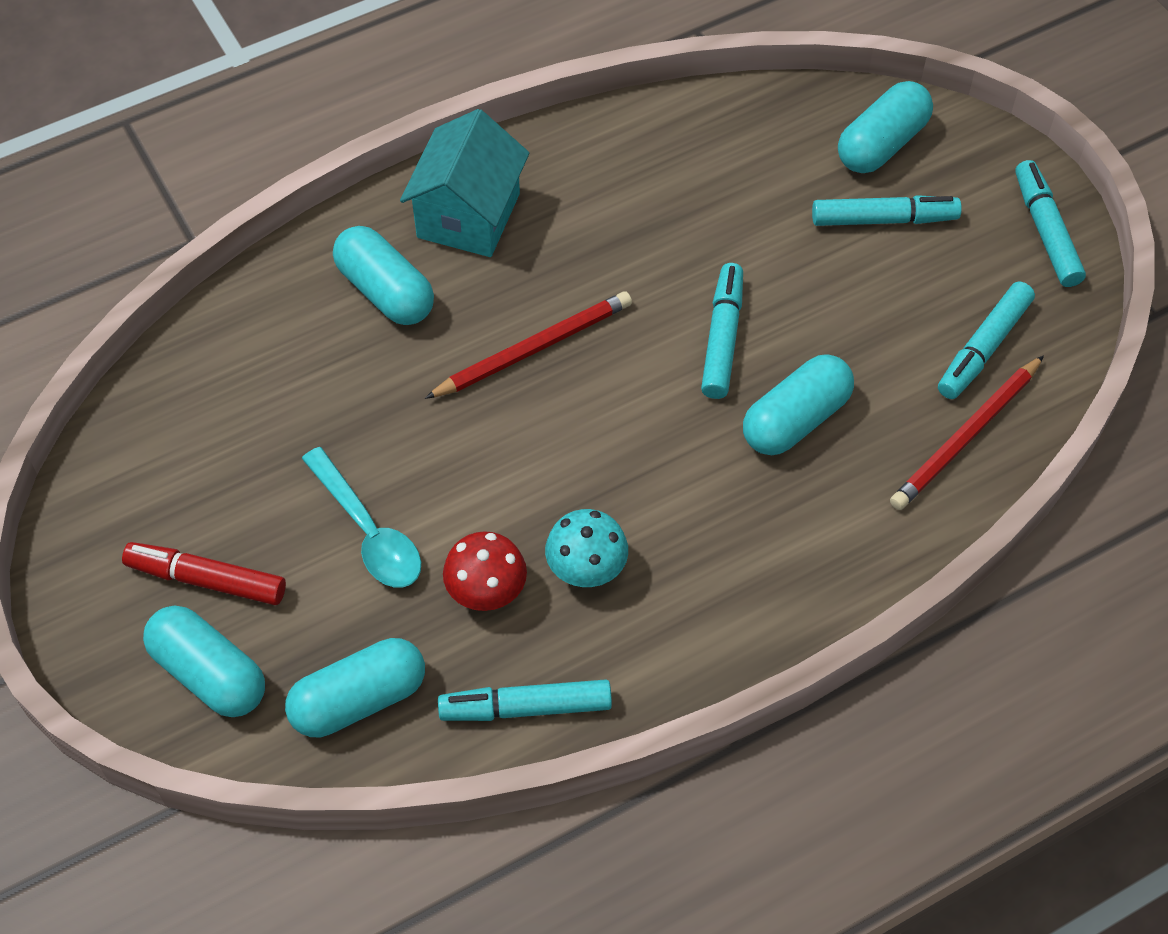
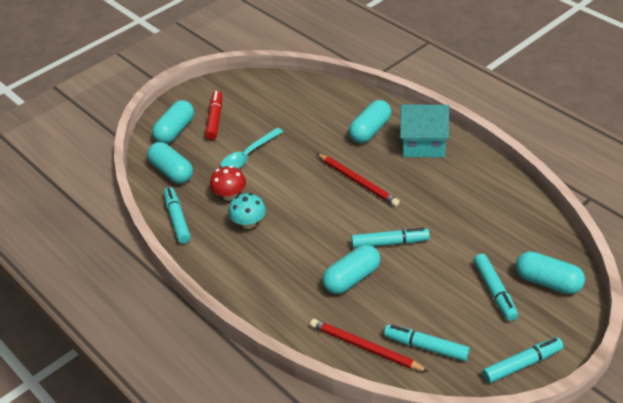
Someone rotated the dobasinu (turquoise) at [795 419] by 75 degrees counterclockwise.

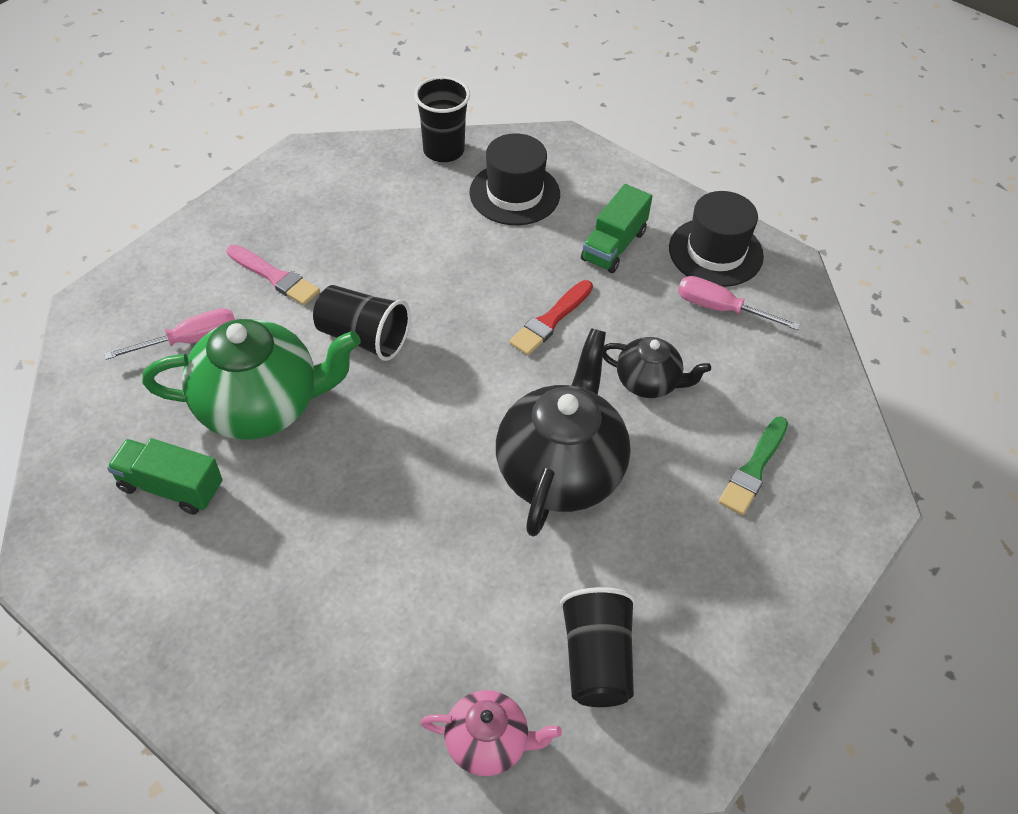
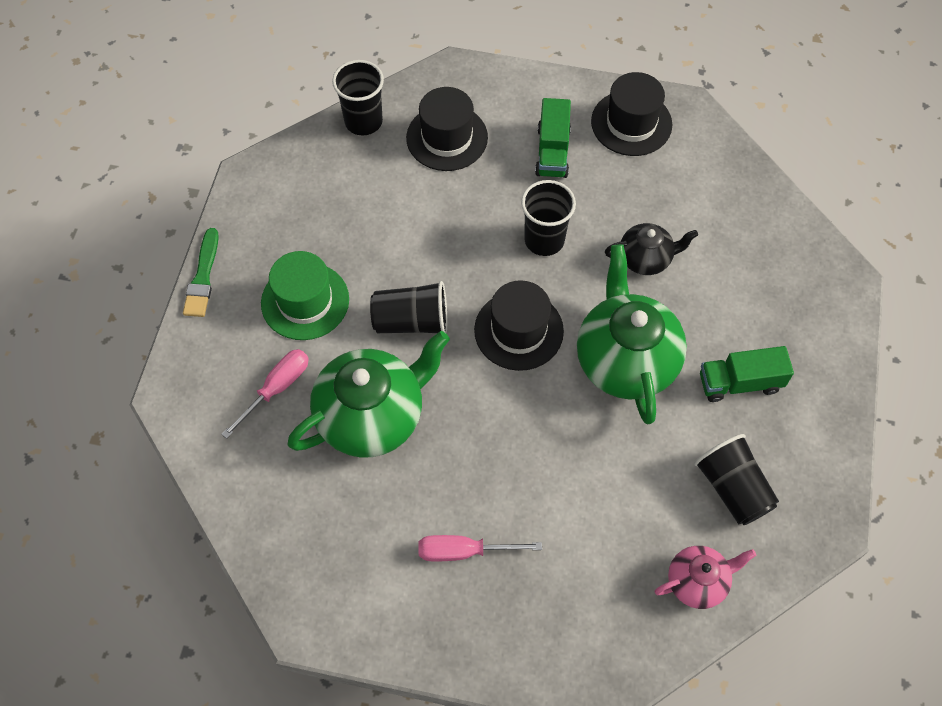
Someone swapped the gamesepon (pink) at [275 277] for the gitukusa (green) at [305 301]. Someone carried the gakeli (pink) from [720 309] to [464 551]. Someone swapped the gamesepon (red) at [550 320] for the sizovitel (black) at [544 240]. Someone repainted the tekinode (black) at [560 470], which became the tekinode (green) at [625 360]. Someone carried the gamesepon (green) from [754 469] to [203 277]. Someone carried the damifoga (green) from [171 487] to [739 382]. Someone put down the gitukusa (black) at [518 330].

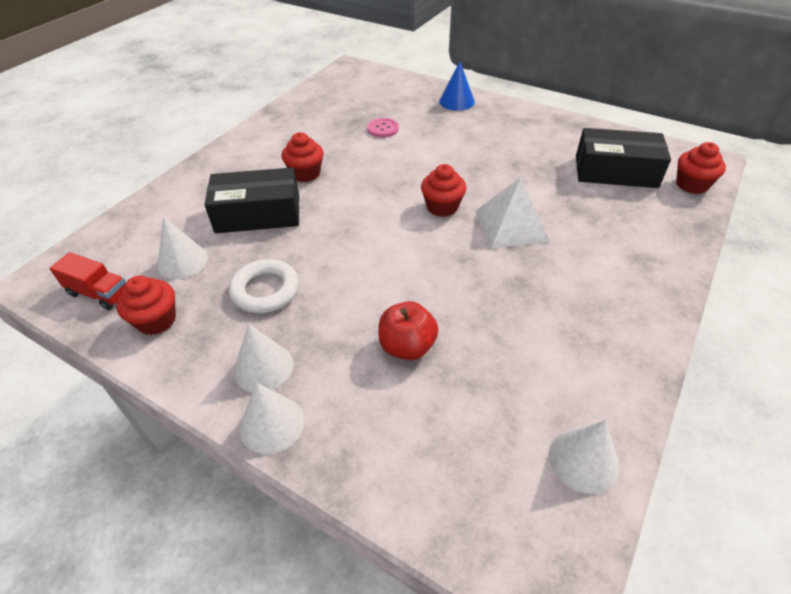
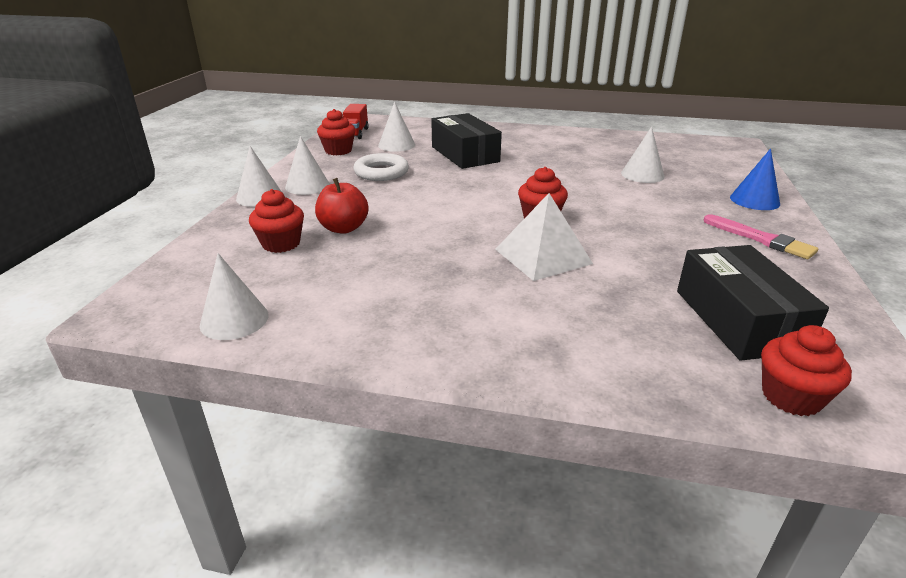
Someone swapped the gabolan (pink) at [383 129] for the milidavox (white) at [642 174]. Someone carried the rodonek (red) from [305 174] to [281 244]. Someone put down the gamesepon (pink) at [760 239].

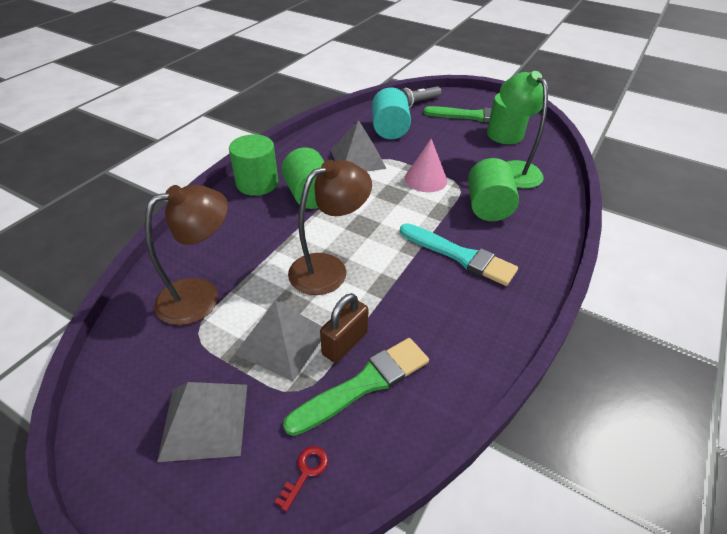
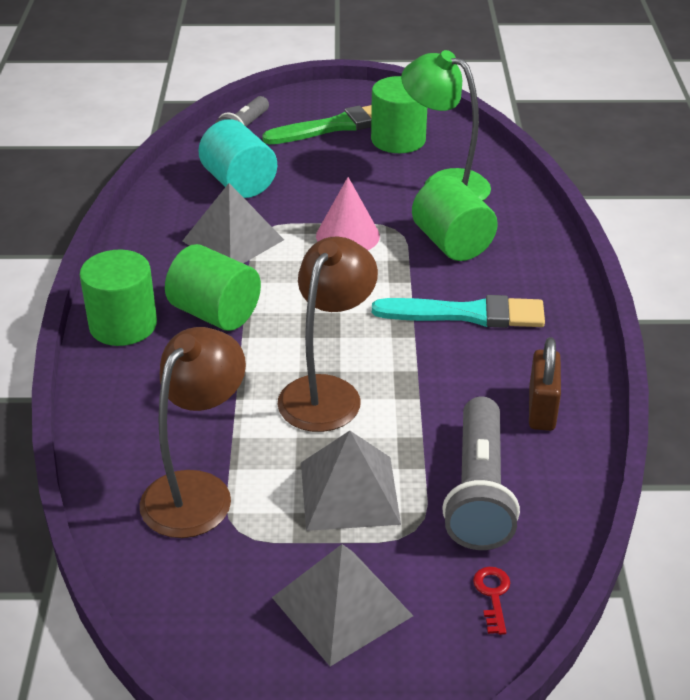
Someone carried the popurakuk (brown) from [345 343] to [541 409]. Someone swapped the gamesepon (green) at [364 384] for the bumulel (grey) at [478 491].

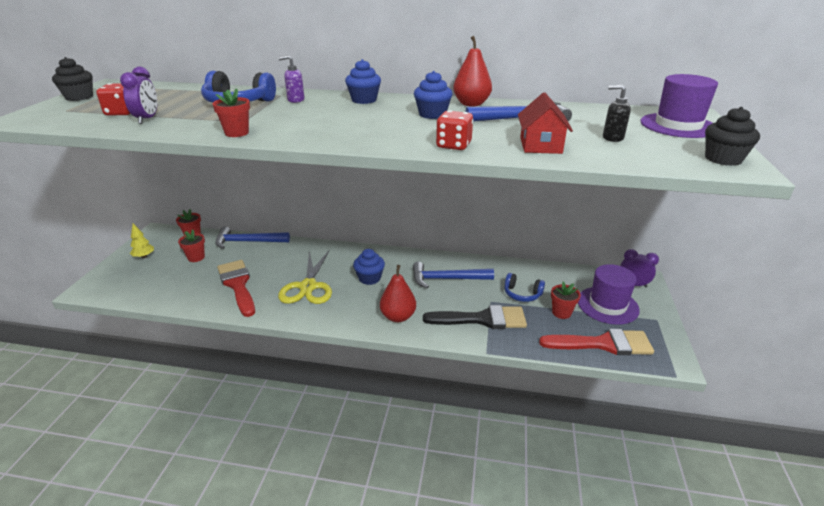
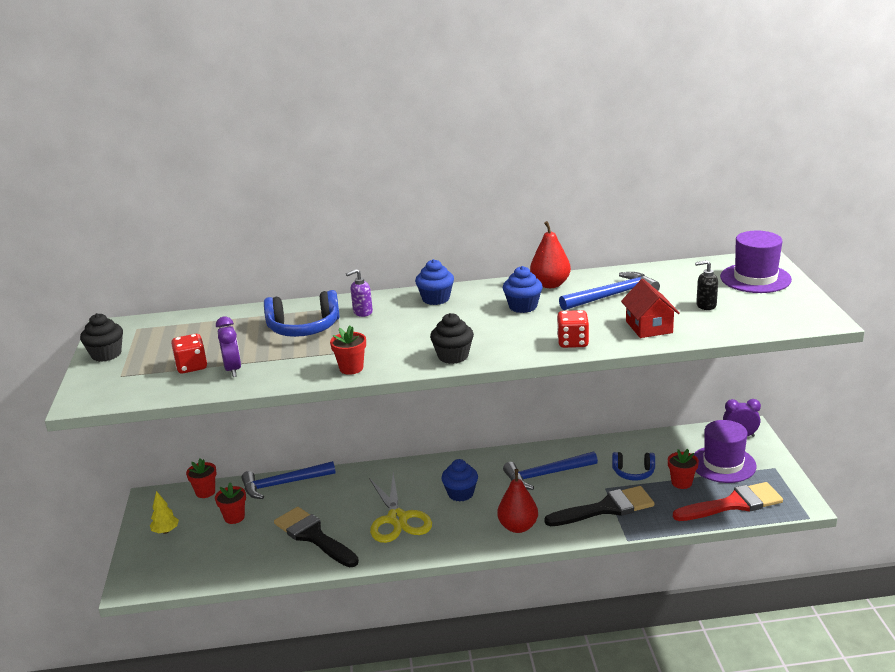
Someone carried the rodonek (black) from [723 159] to [453 356]. Someone repainted the gamesepon (red) at [238 285], which became the gamesepon (black) at [313 536].

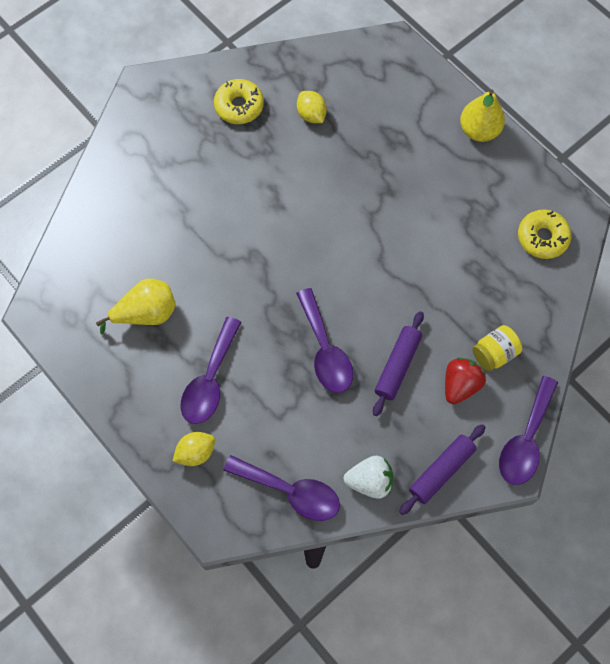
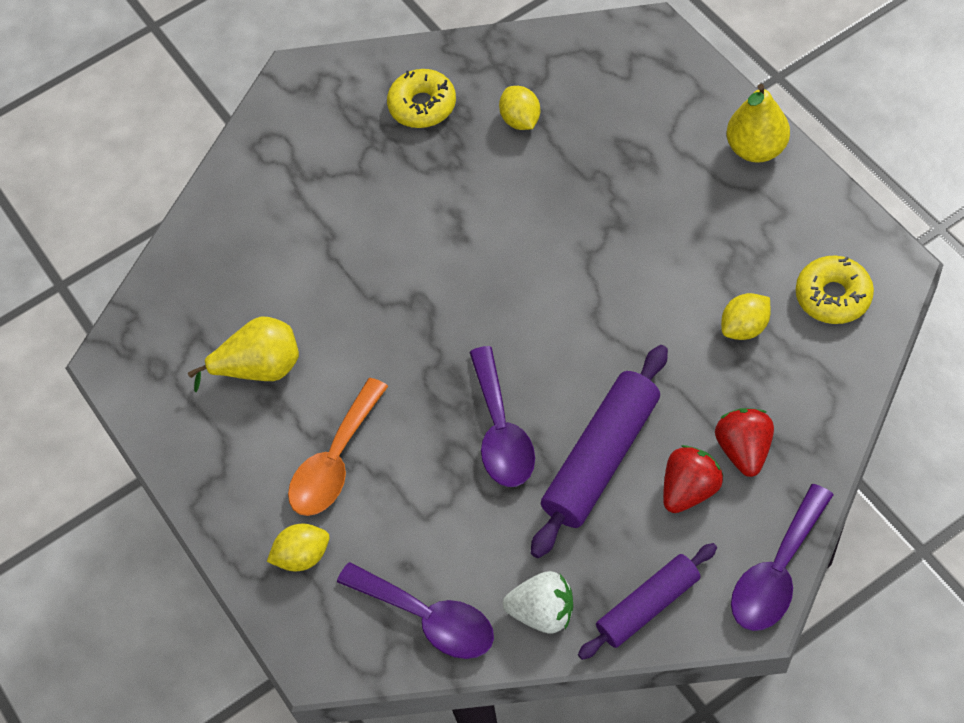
Someone scaled the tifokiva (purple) at [397 366] by 1.53. Someone repainted the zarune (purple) at [210 380], which became the zarune (orange) at [335 461]. Someone swapped the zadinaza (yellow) at [494 353] for the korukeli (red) at [744 450]. Someone put down the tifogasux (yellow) at [745 327].

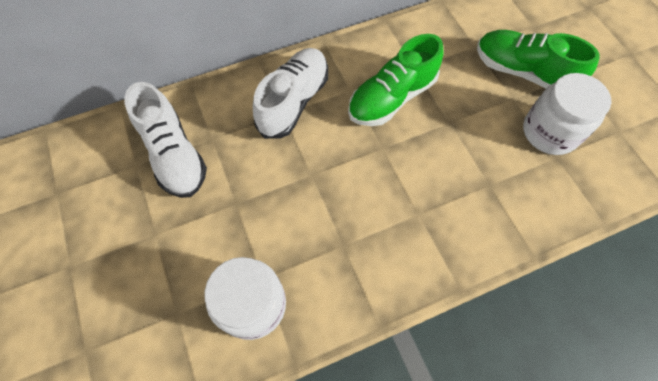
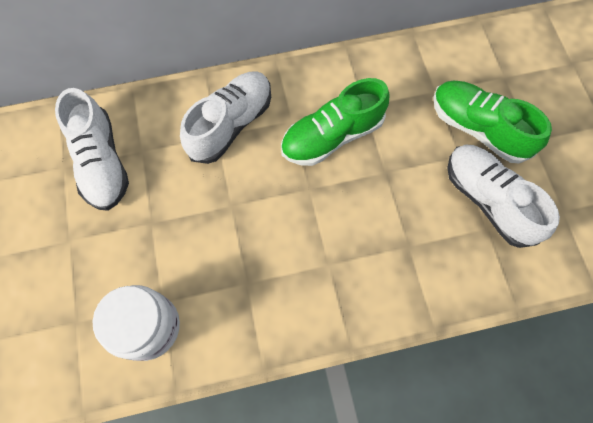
Someone swapped the zadinaza (white) at [549 132] for the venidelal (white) at [488 200].

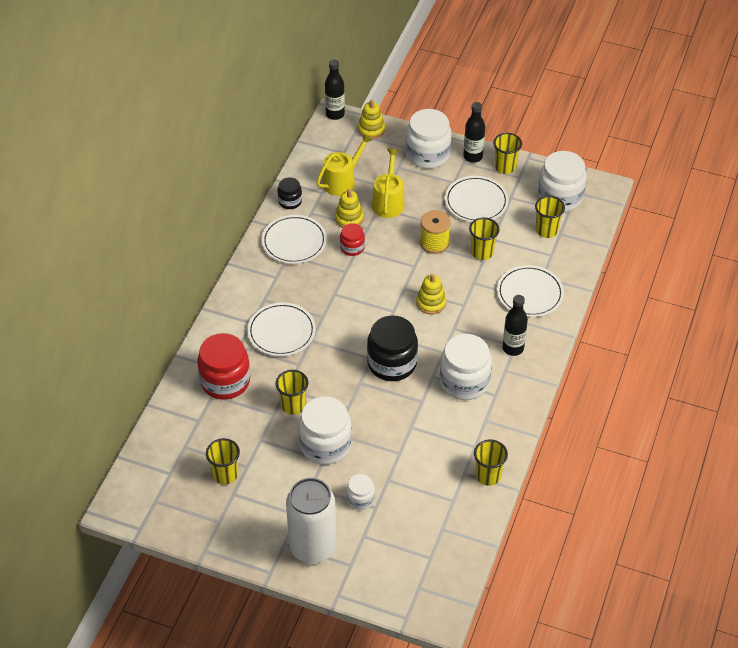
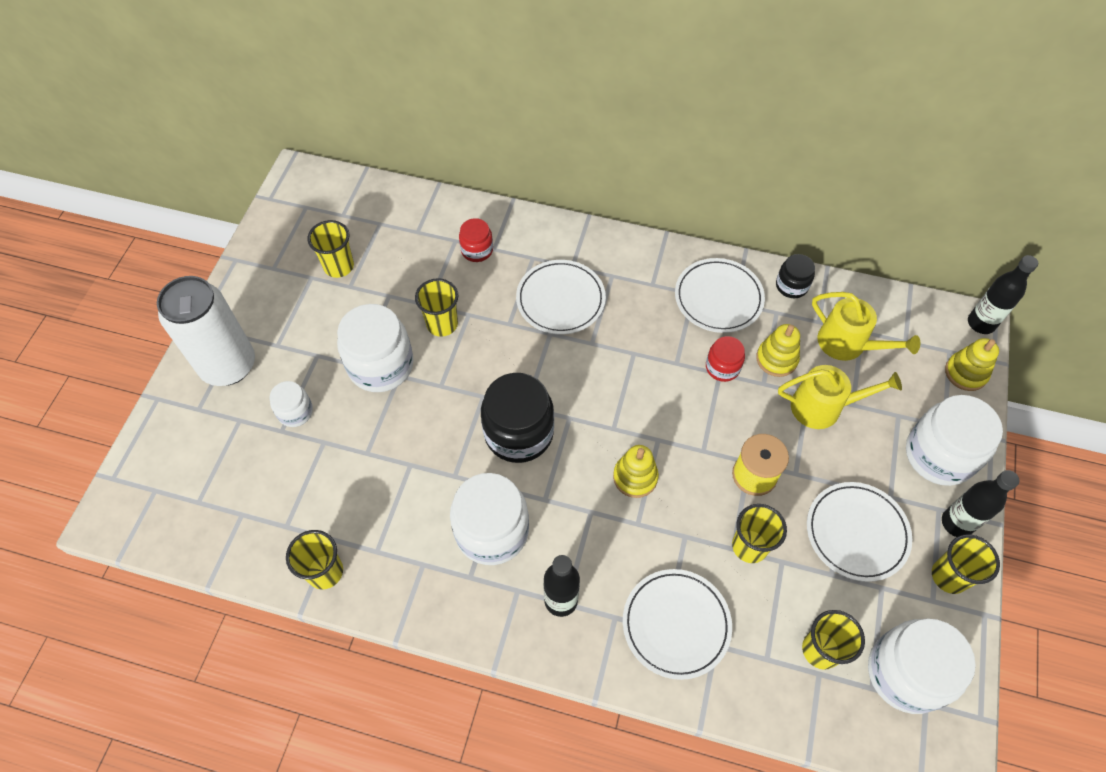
Someone scaled the zadinaza (red) at [225 381] by 0.52.

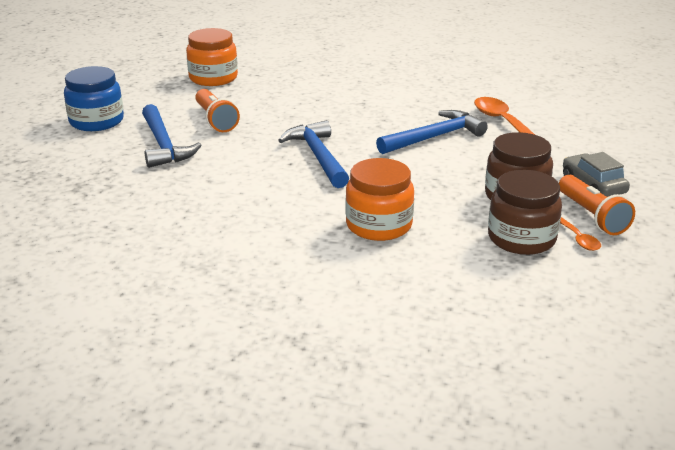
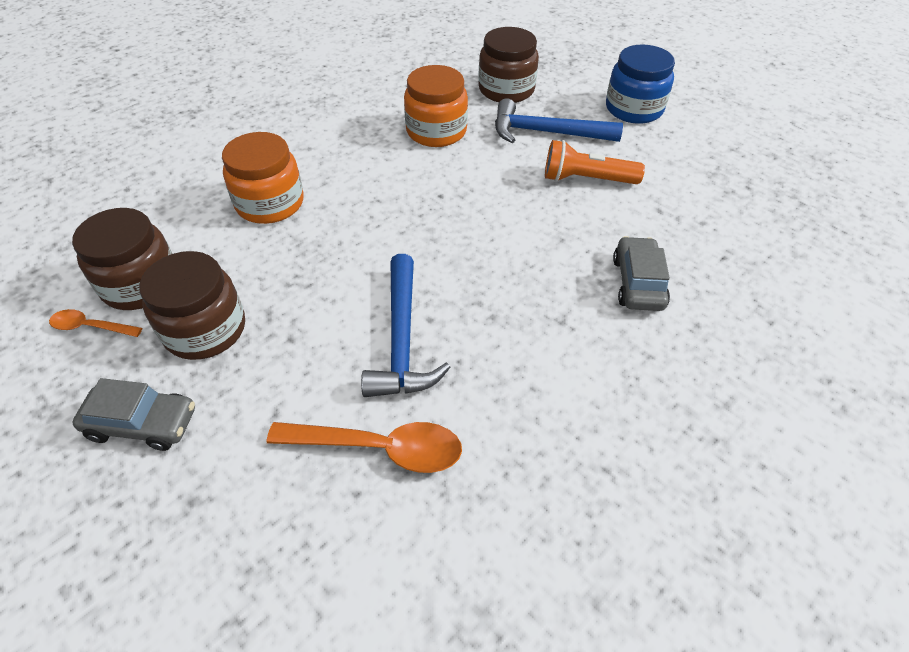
Someone carried the zadinaza (orange) from [213 78] to [436 131]. Someone took away the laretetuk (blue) at [318 156]. Someone took away the bumulel (orange) at [592 216]. Someone put down the zadinaza (brown) at [506 90]. Someone put down the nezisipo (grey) at [638 283].

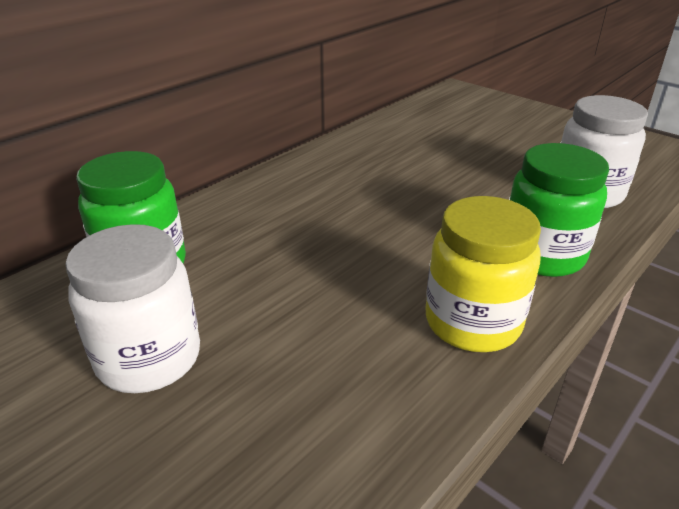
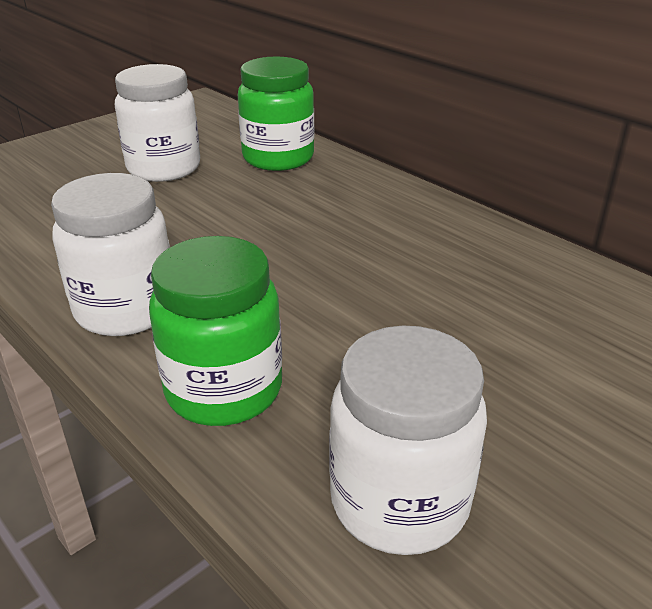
Someone repainted the zadinaza (yellow) at [472 323], which became the zadinaza (white) at [126 310].

